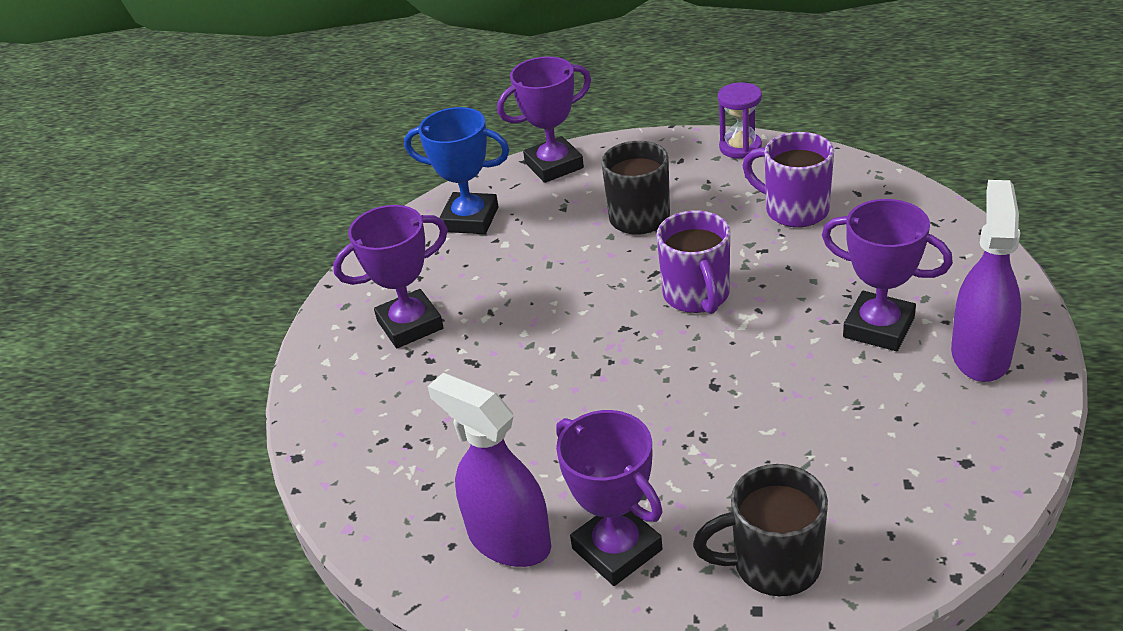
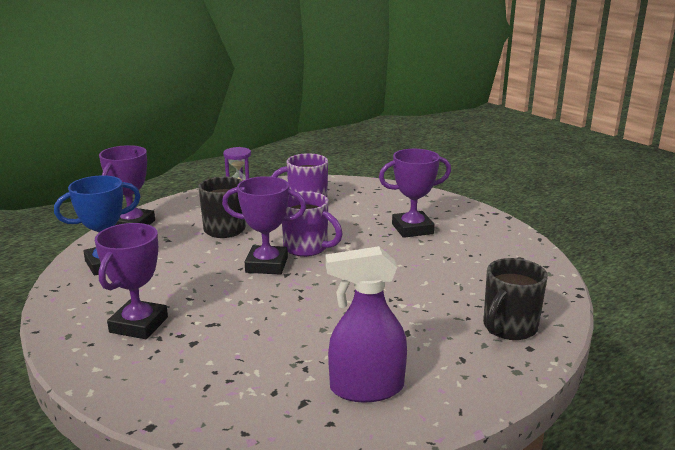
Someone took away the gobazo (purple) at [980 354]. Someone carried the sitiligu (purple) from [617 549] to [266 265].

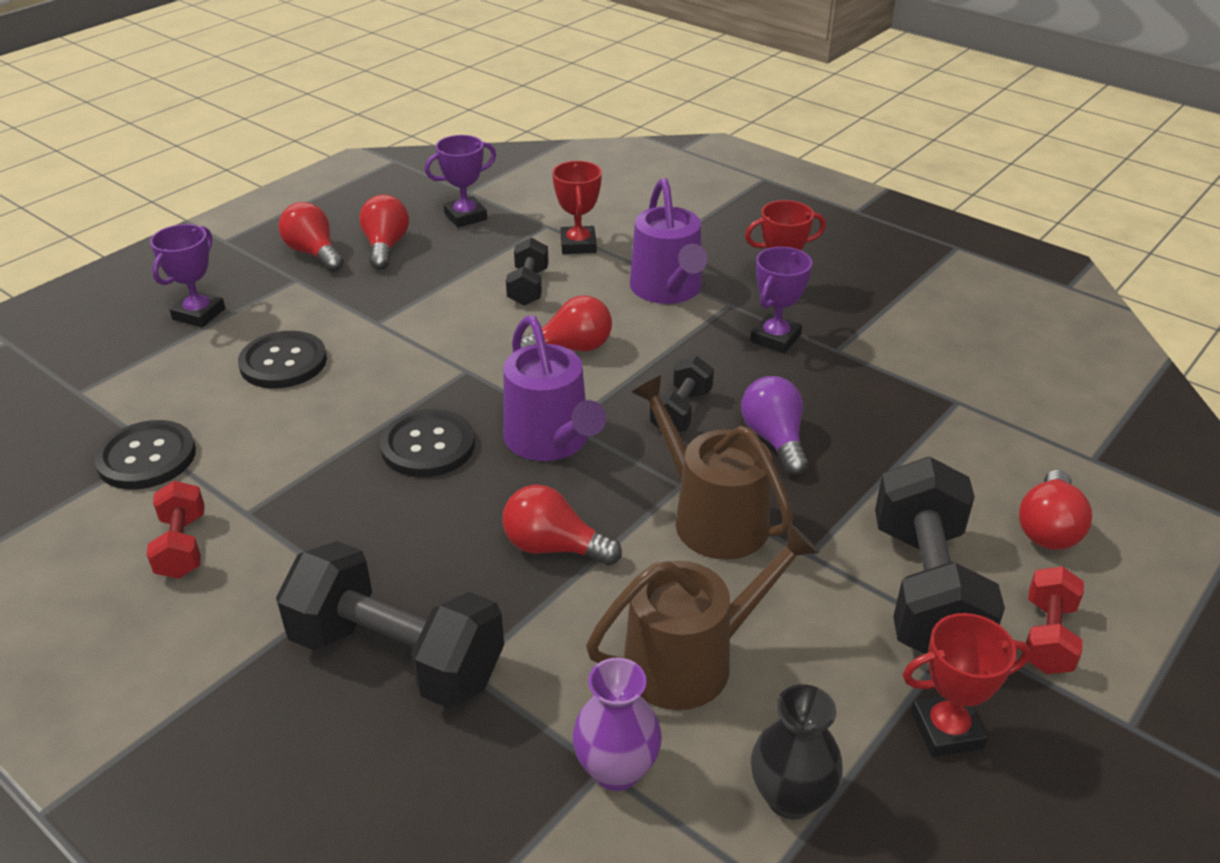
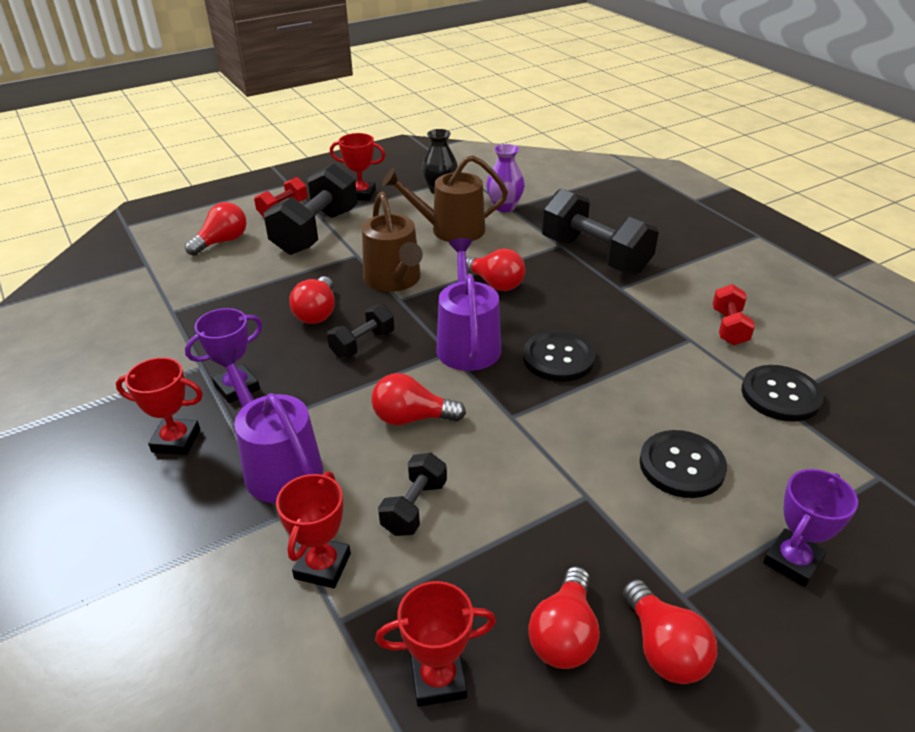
Someone repainted the sitiligu (purple) at [465 216], which became the sitiligu (red) at [438 679]. Someone rotated the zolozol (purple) at [668 289] by 45 degrees counterclockwise. Someone repainted the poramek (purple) at [774 439], which became the poramek (red) at [317 313].

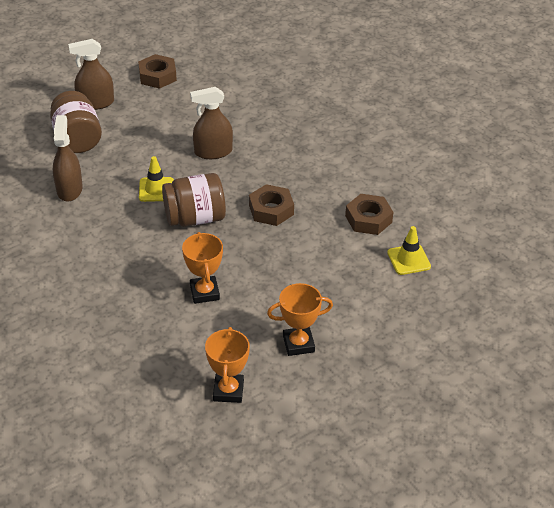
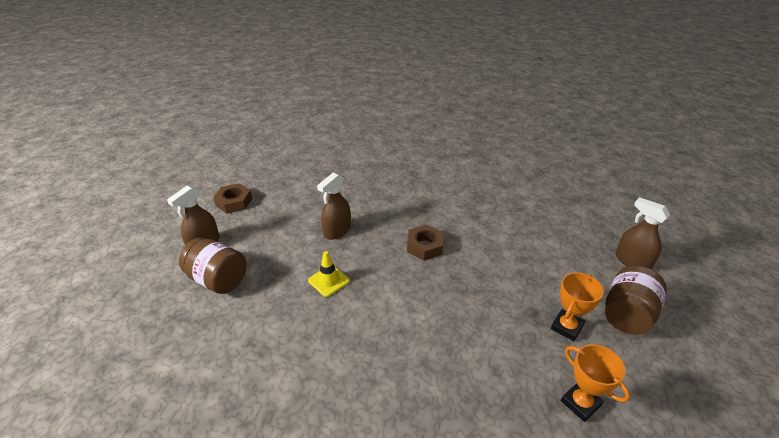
Someone carried the gobazo (brown) from [69 189] to [632 261]. Someone carried the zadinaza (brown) from [195 218] to [627 314]. Someone took away the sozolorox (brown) at [368 219]. Someone took away the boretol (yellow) at [408 259]. Someone took away the sitiligu (orange) at [204 292].

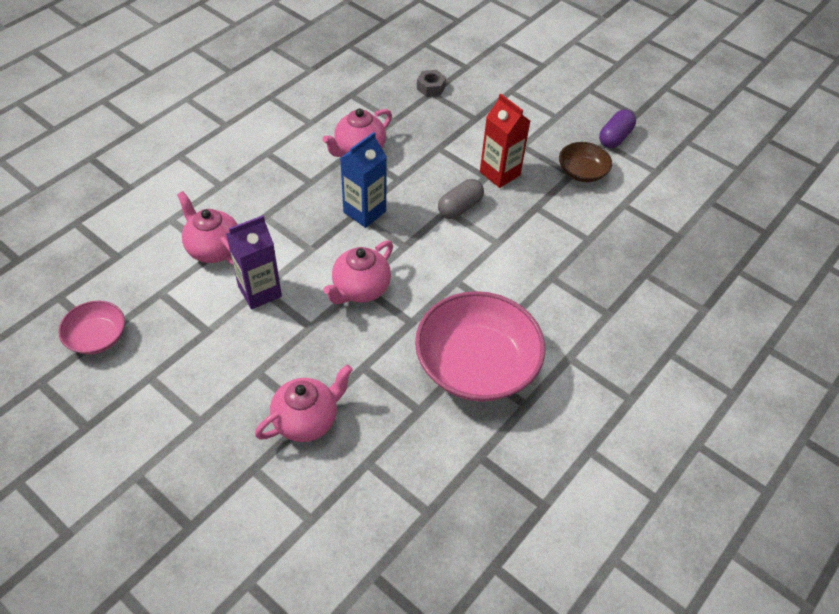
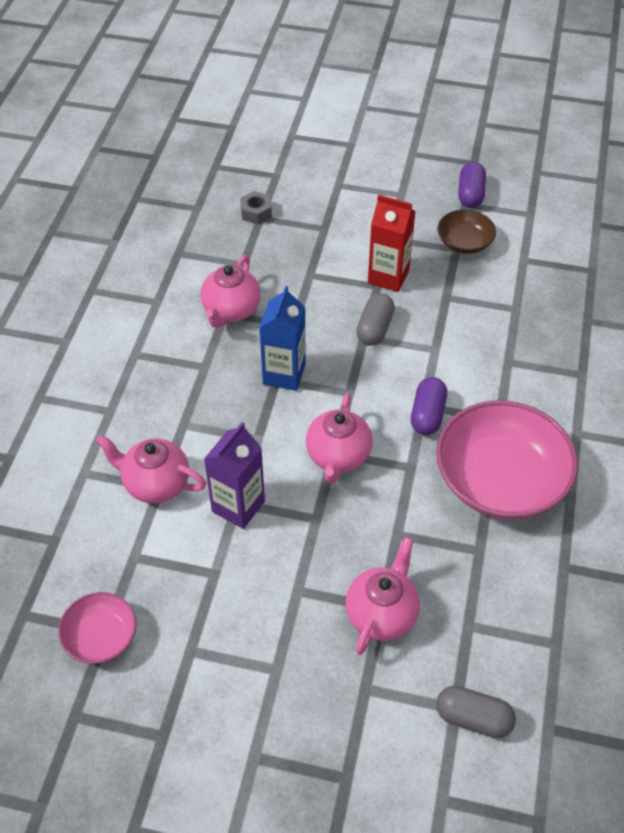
Someone put down the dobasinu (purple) at [427 415]. Someone put down the dobasinu (grey) at [473 718].

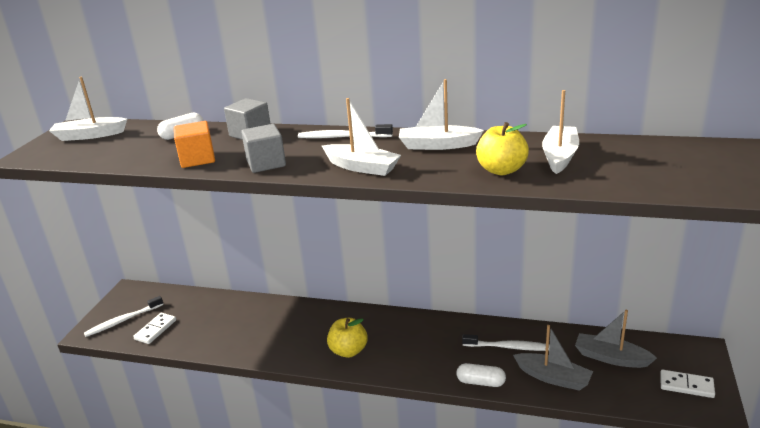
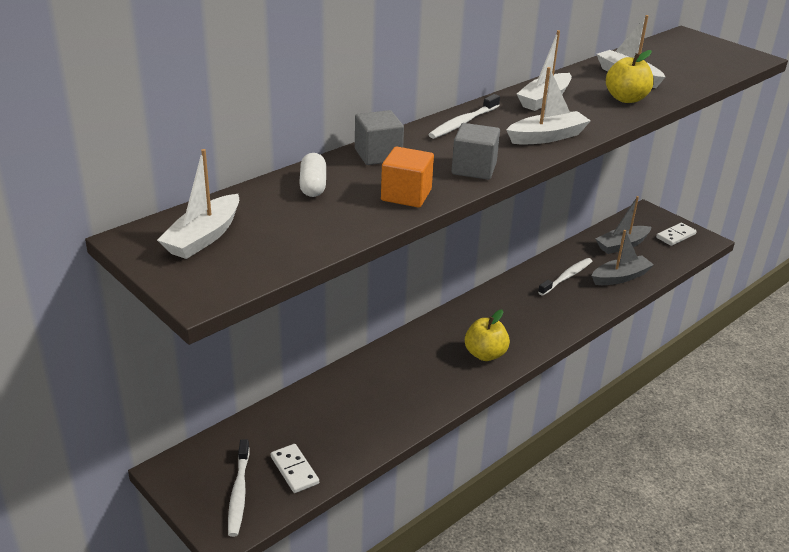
Someone took away the dobasinu (white) at [480 382].

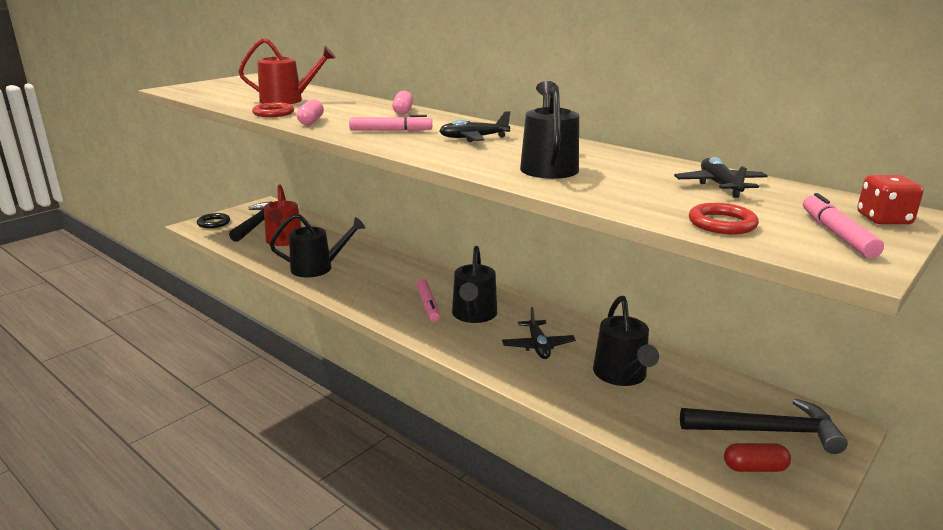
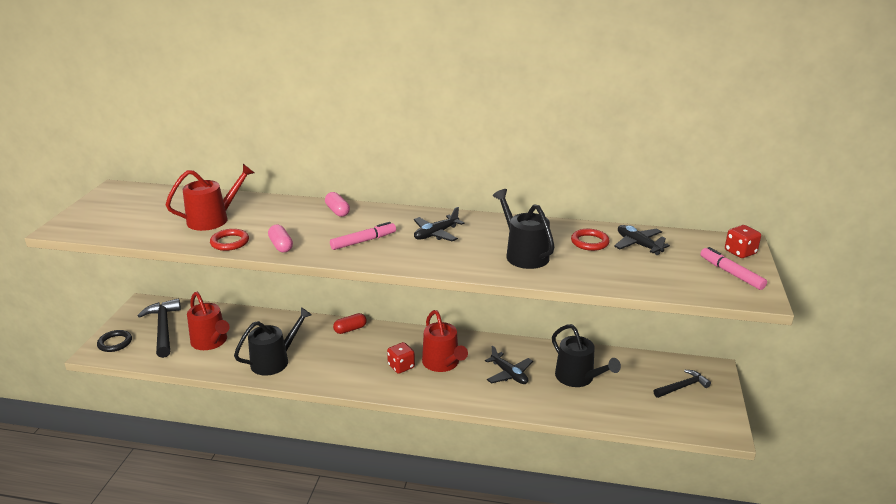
Someone carried the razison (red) from [722 223] to [589 242]. Someone repainted the zolozol (black) at [474 315], which became the zolozol (red) at [442 363]. Someone swapped the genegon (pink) at [428 305] for the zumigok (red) at [401 366]. Someone scaled the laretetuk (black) at [767 431] by 0.62. Someone carried the dobasinu (red) from [754 468] to [350 329].

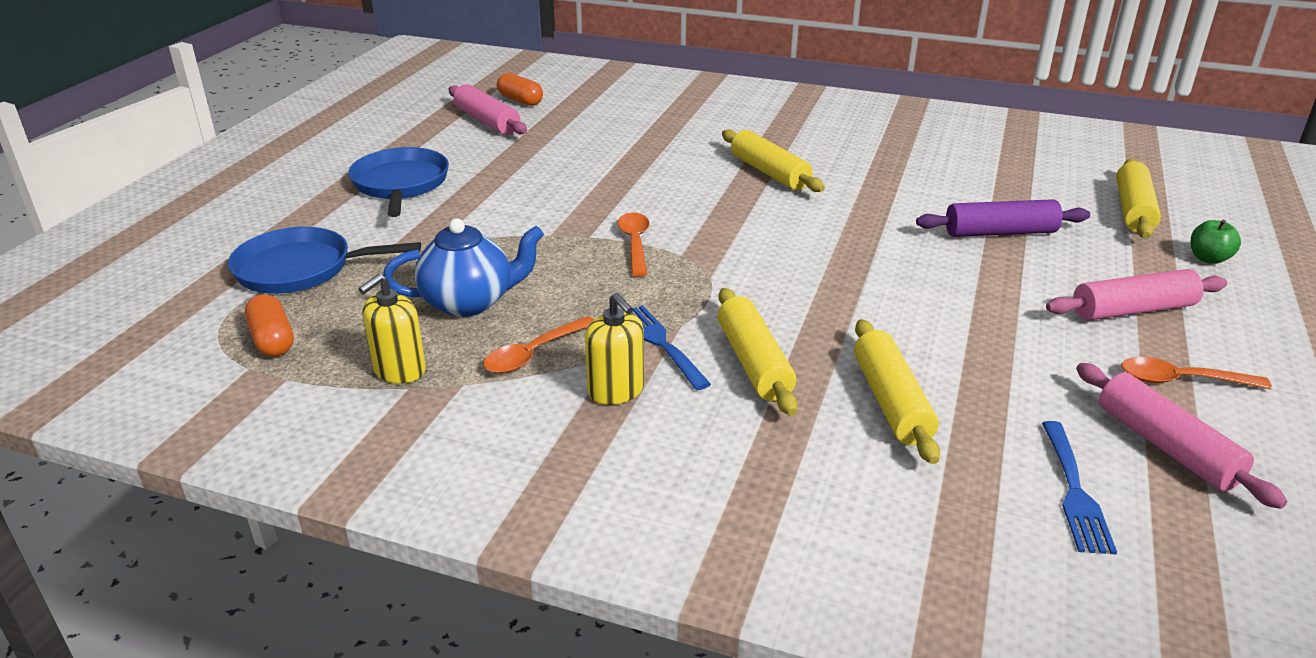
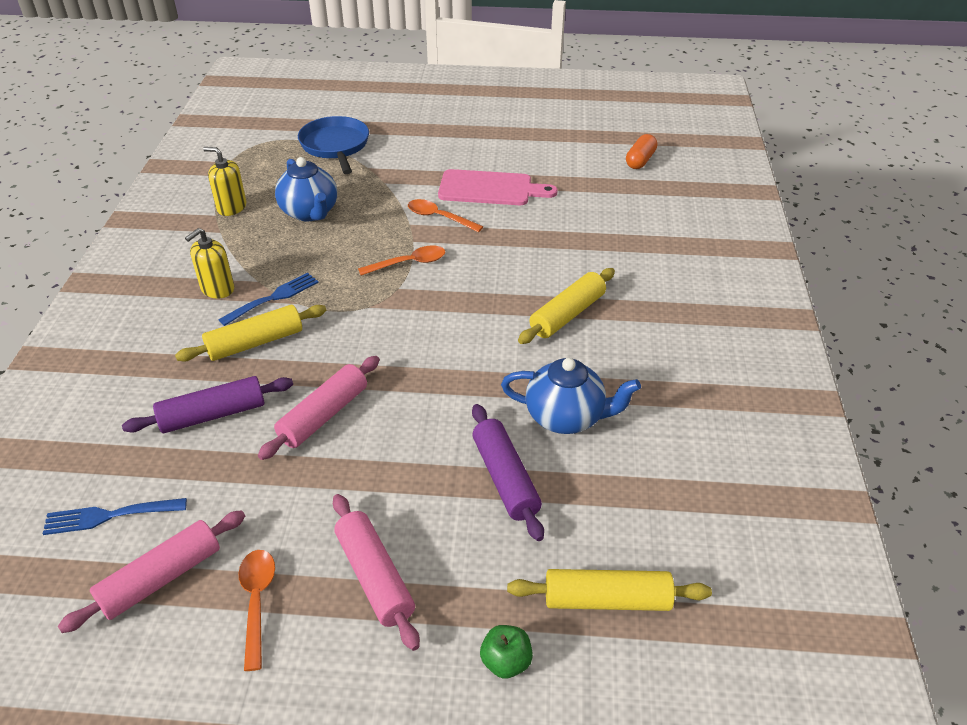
Someone carried the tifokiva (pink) from [487 121] to [323 415]. Someone took away the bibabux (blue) at [400 184]. Someone took away the dobasinu (orange) at [272 340]. Someone carried the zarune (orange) from [534 353] to [439 217]. Someone repainted the tifokiva (yellow) at [891 402], which became the tifokiva (purple) at [213 414]. Someone put down the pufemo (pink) at [490 189]. Someone put down the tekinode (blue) at [566 417].

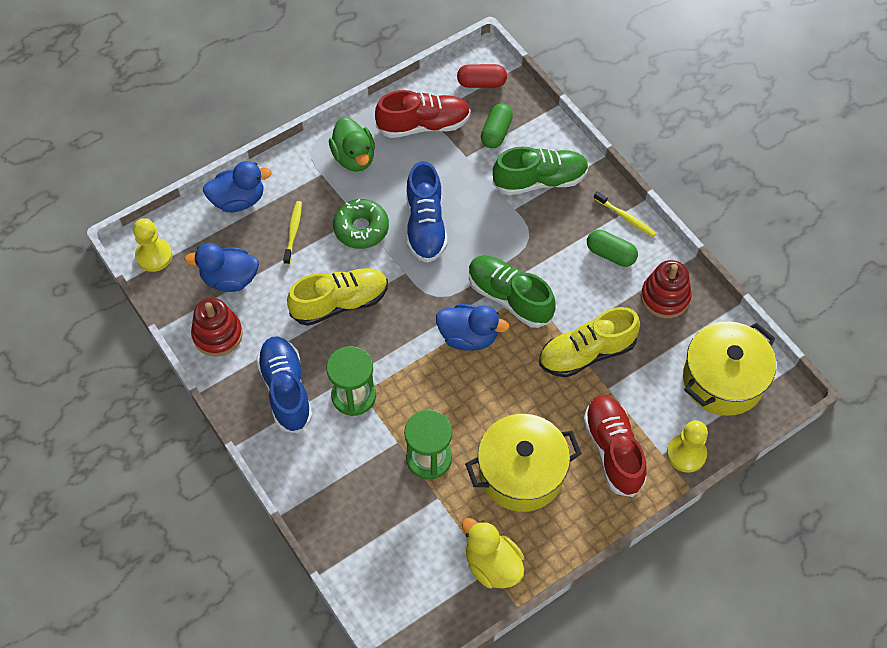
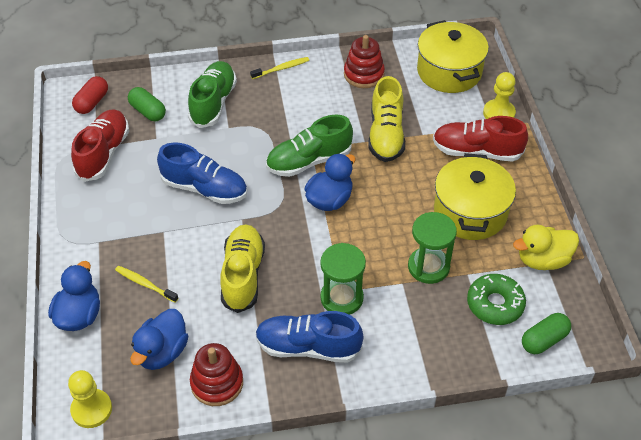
Someone took away the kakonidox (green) at [354 157]. Someone carried the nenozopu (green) from [361 228] to [495 304]. Someone carried the dobasinu (green) from [610 254] to [544 340].

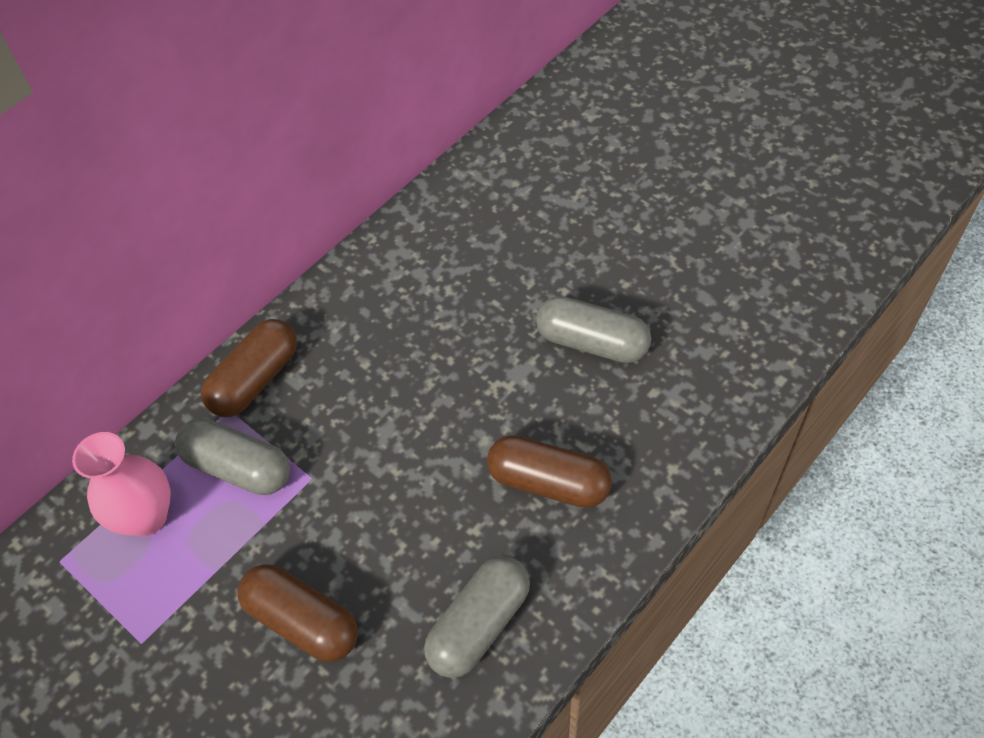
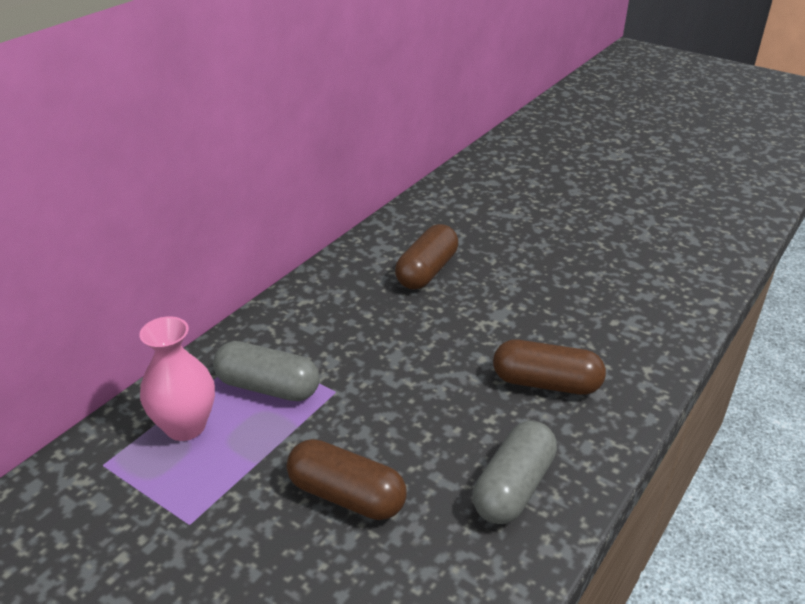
Someone took away the dobasinu (grey) at [592 342]. Someone carried the dobasinu (brown) from [255 380] to [426 271].

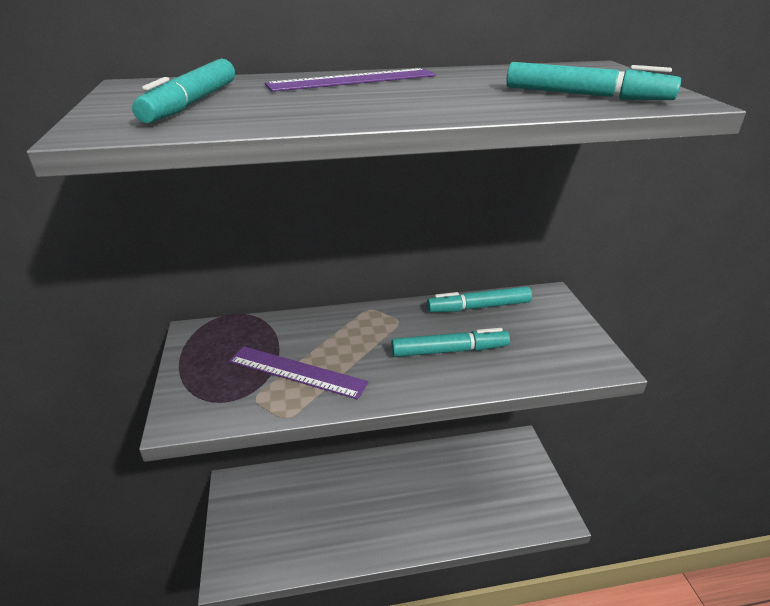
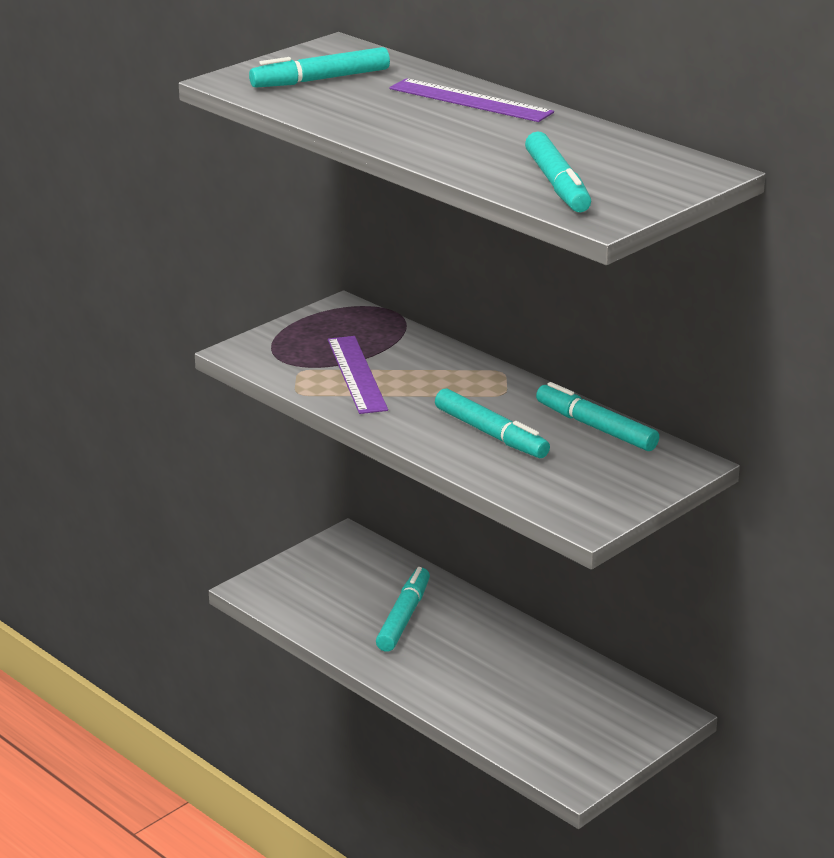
Someone put down the genegon (turquoise) at [403 617].

